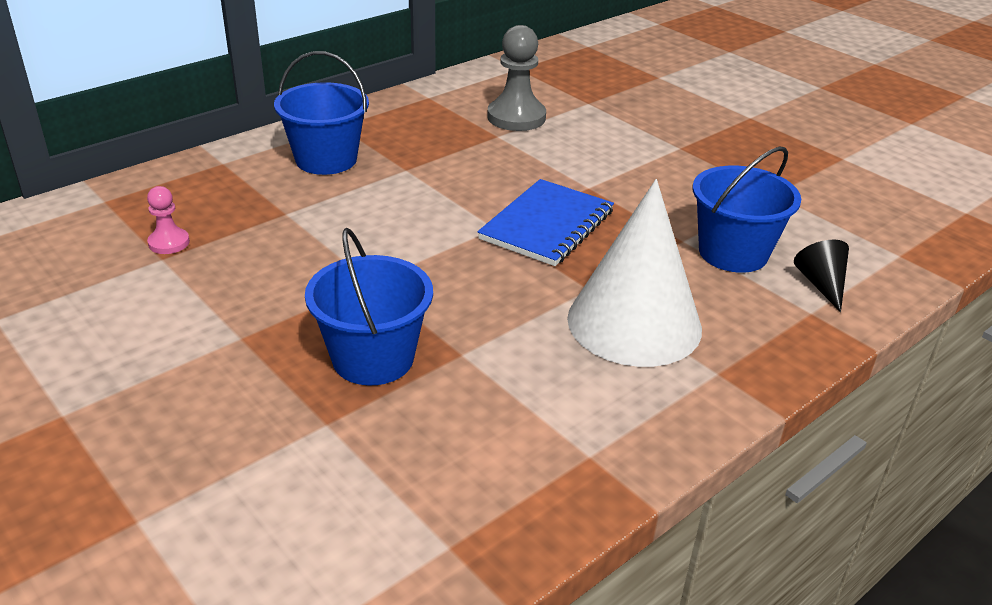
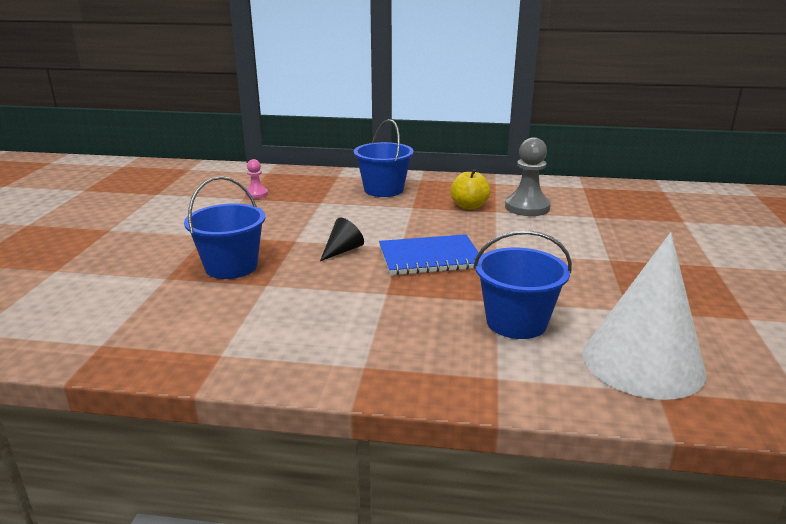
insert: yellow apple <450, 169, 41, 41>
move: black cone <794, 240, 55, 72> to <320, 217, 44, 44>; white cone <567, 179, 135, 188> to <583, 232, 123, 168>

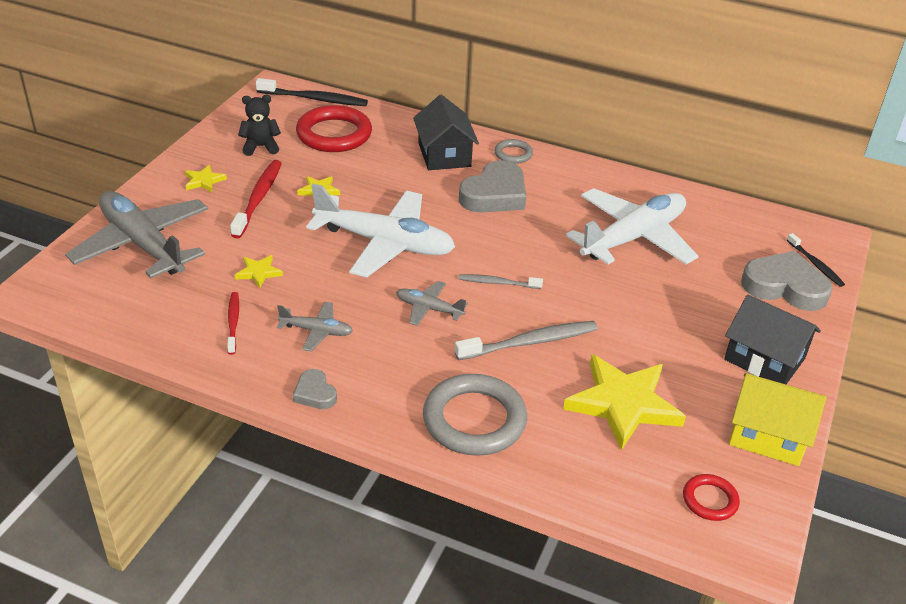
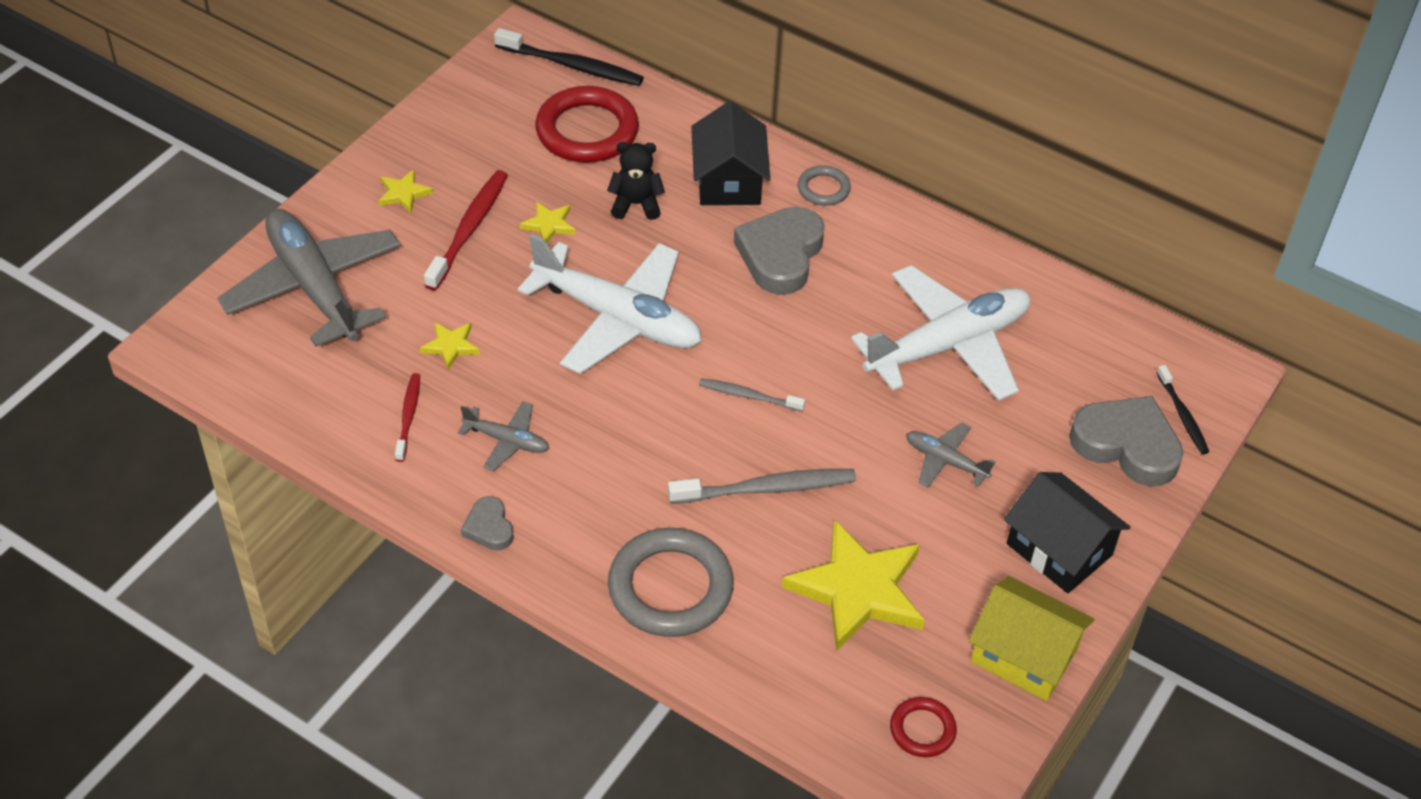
move: black teddy bear <238, 95, 43, 61> to <607, 142, 58, 78>; grey plane <396, 281, 72, 45> to <906, 422, 90, 66>
rotate: grey heart <459, 160, 67, 53> = <734, 207, 91, 88> 150 degrees clockwise

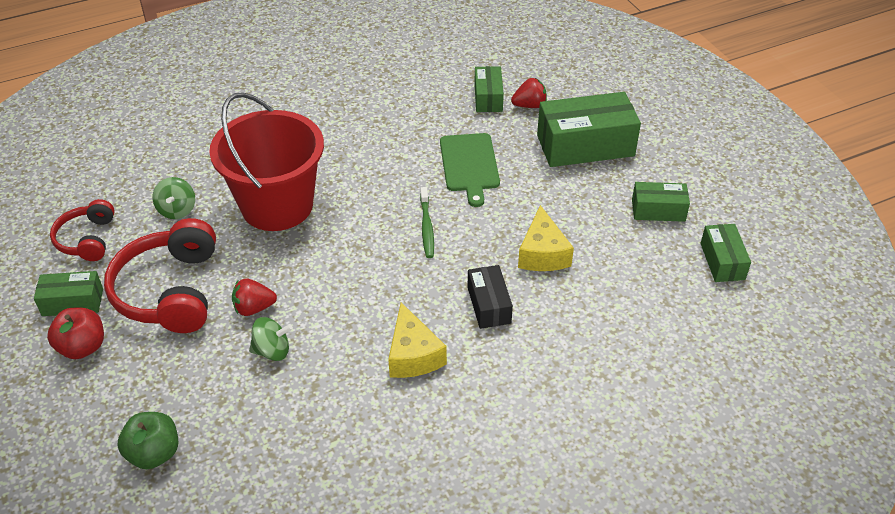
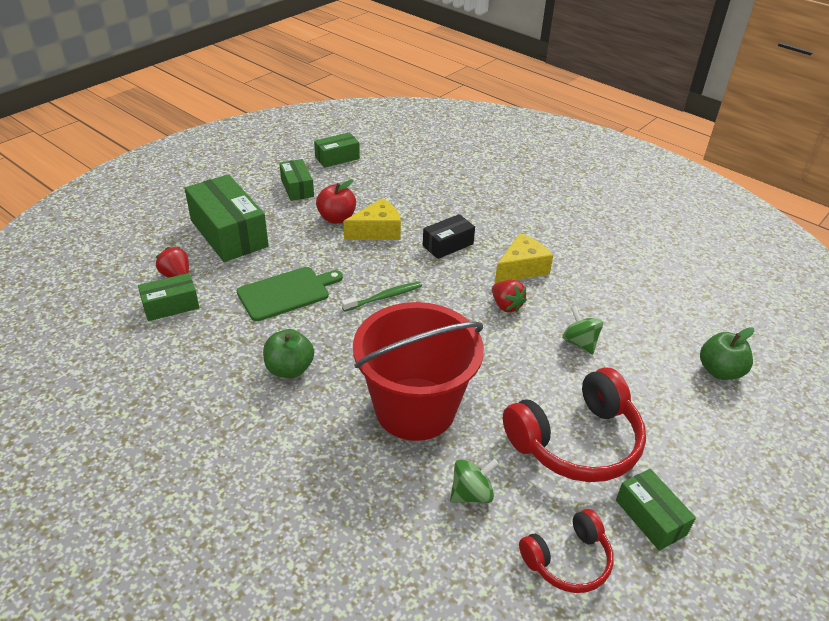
insert: green apple <263, 329, 51, 49>
move: red apple <47, 307, 57, 52> to <316, 179, 40, 45>; red strawberry <232, 278, 45, 38> to <492, 280, 35, 32>

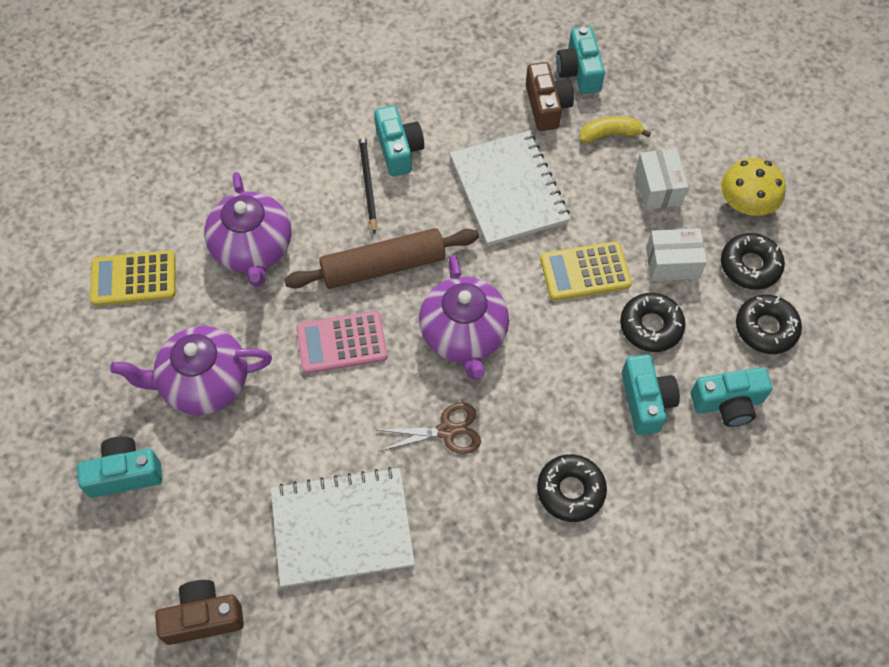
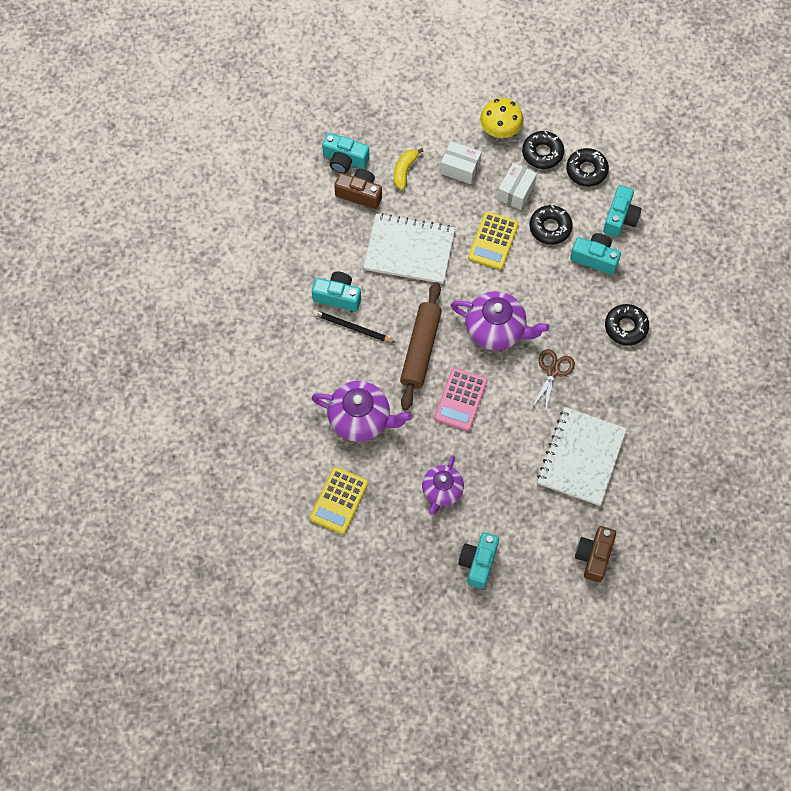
resize: purple teapot <110, 326, 162, 89> = <422, 455, 42, 60> x0.66

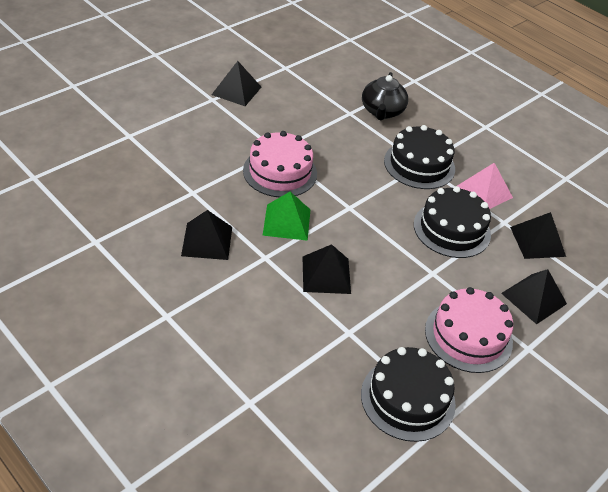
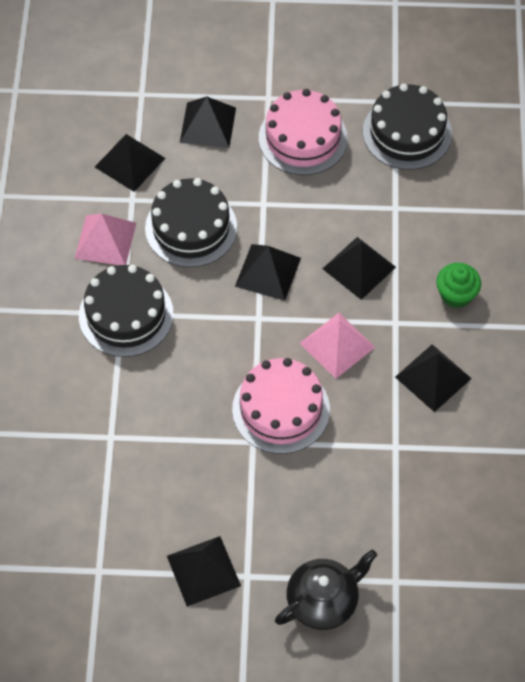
insert: black pyramid <235, 244, 66, 57>; green cupcake <436, 263, 45, 45>
move: black teapot <362, 72, 46, 48> to <275, 550, 102, 80>
recolor: green pyramid <263, 192, 47, 49> to pink pyramid <300, 313, 75, 66>

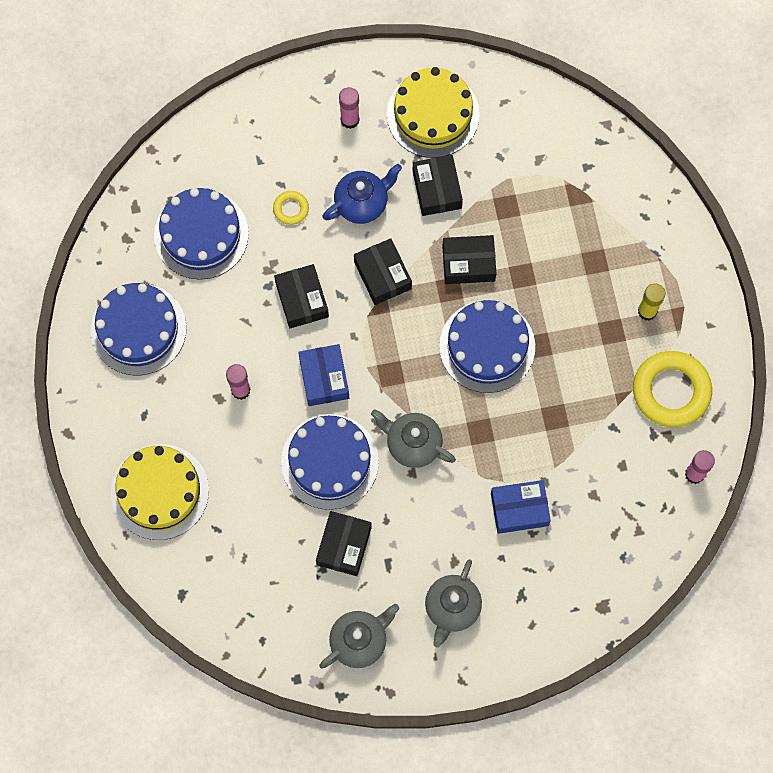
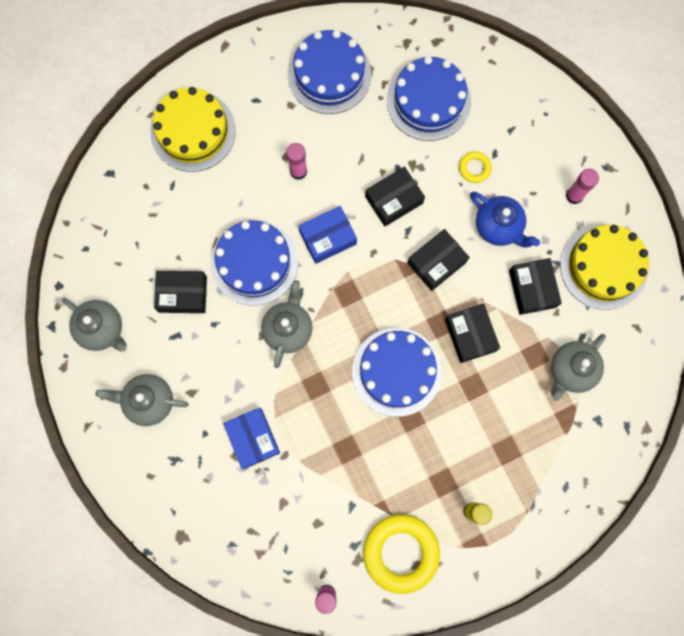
insert: grey teapot <551, 334, 55, 67>
rotate: black box <413, 155, 50, 61> = <509, 258, 53, 57> 75 degrees counterclockwise

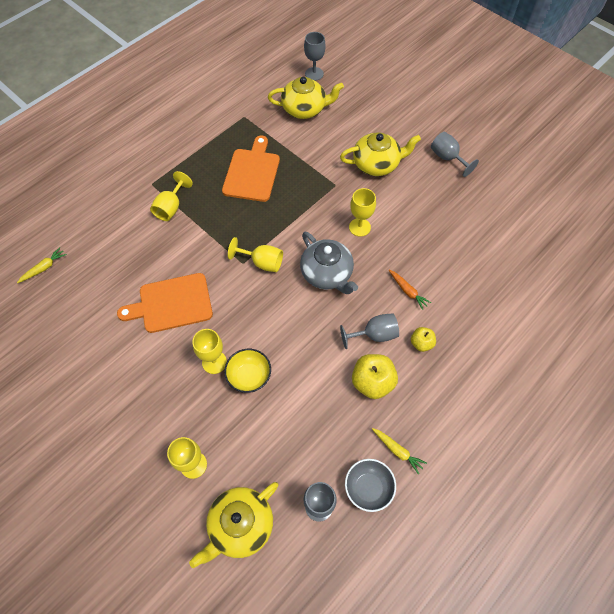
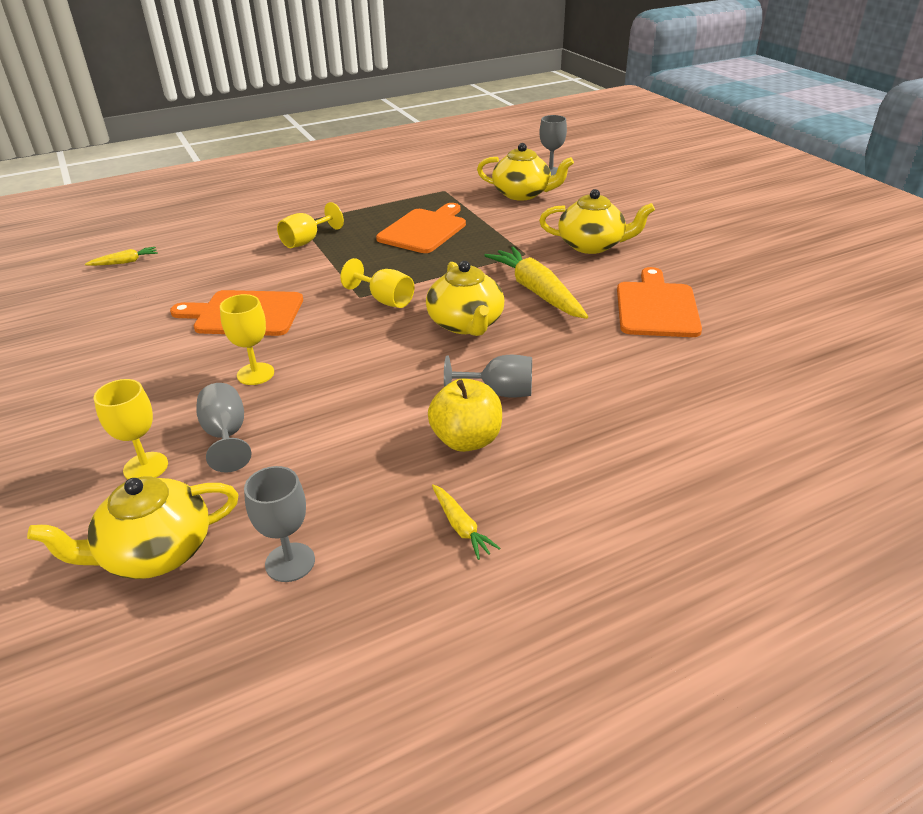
delete: yellow bowl <224, 349, 47, 44>; grey bowl <345, 459, 51, 53>; orange carrot <389, 270, 42, 40>; yellow apple <411, 327, 25, 25>
insert: orange cutting board <617, 267, 85, 70>
move: grey goblet <431, 132, 48, 45> to <196, 383, 56, 89>
replace: yellow goblet <349, 188, 27, 49> to yellow carrot <484, 246, 104, 73>
recolor: grey teapot <300, 232, 58, 62> to yellow teapot <426, 261, 78, 75>

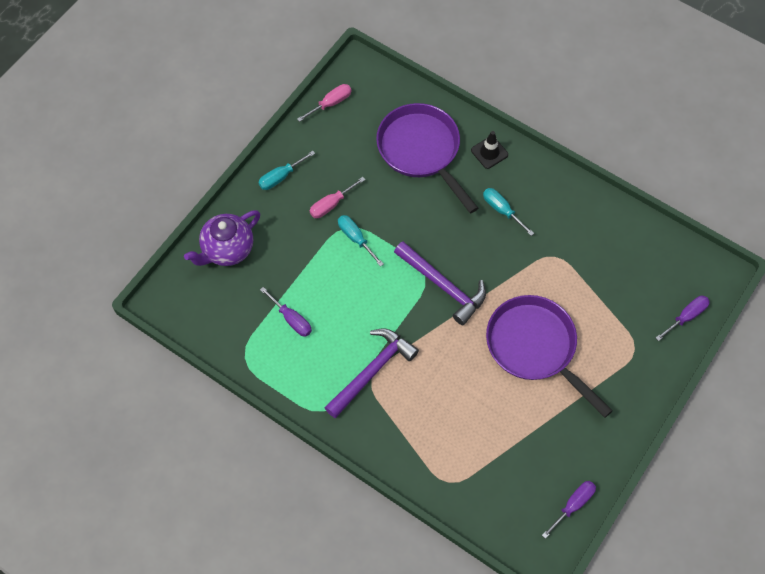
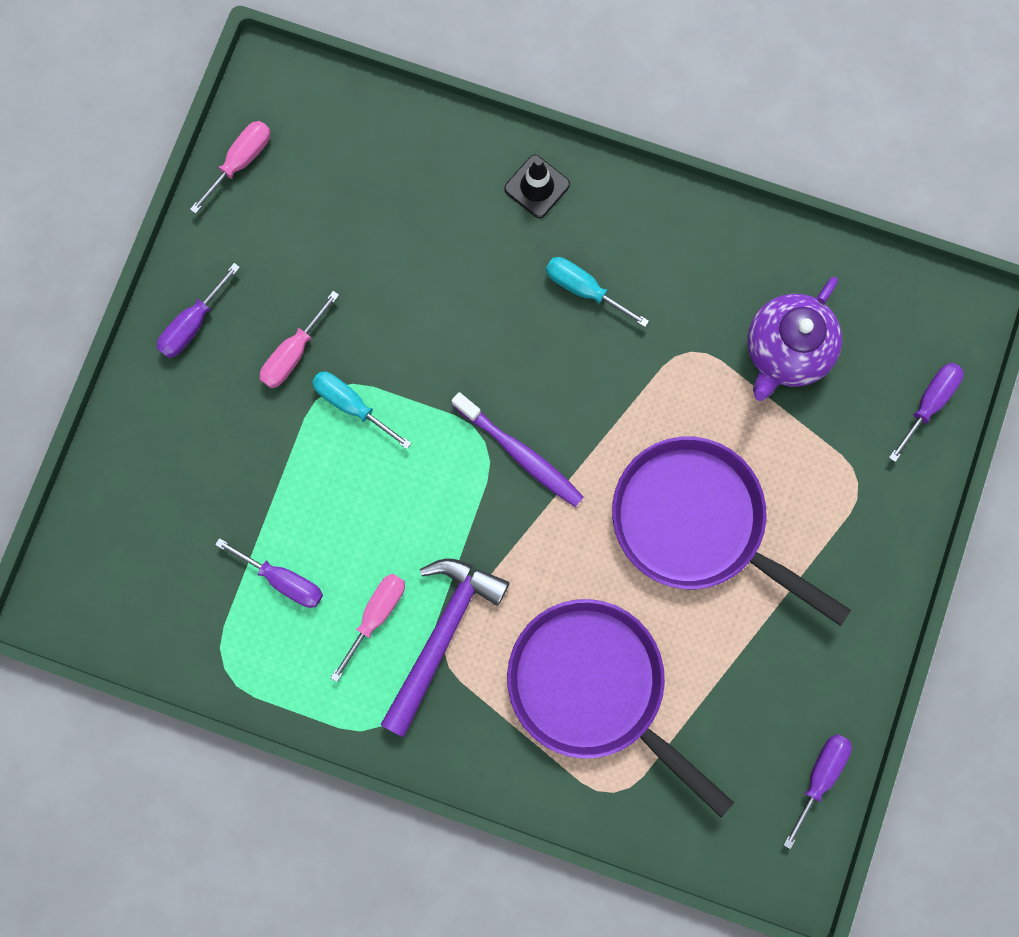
insert: pink screwdriver <330, 573, 75, 109>
move: purple pan <376, 103, 102, 111> to <507, 599, 227, 218>; purple teapot <184, 210, 76, 56> to <748, 277, 94, 124>
replace: purple hammer <394, 241, 92, 84> to purple toothbrush <452, 392, 132, 115>
recolor: turquoise screwdriver <258, 151, 57, 39> to purple screwdriver <157, 263, 83, 95>

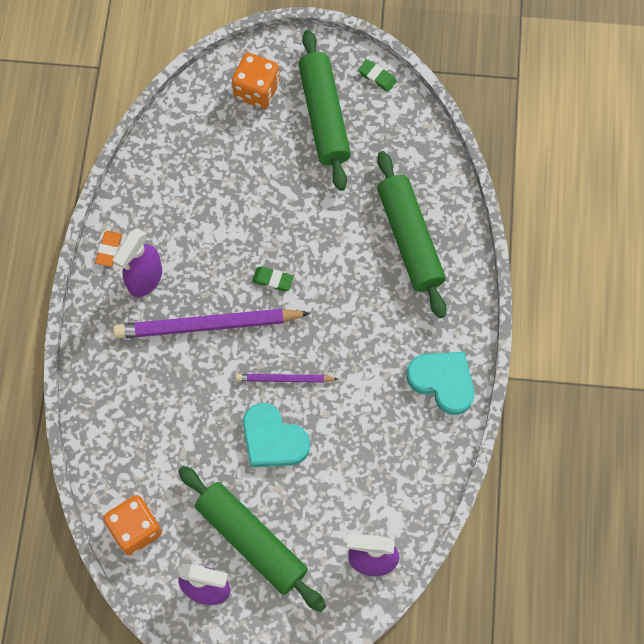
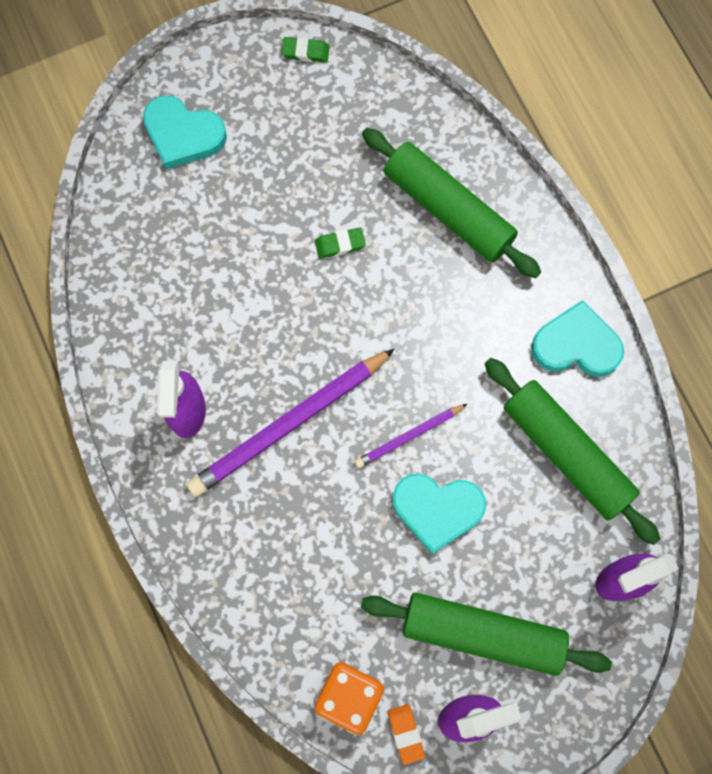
move: green eraser <252, 267, 42, 24> to <315, 227, 51, 32>; orange eraser <95, 231, 28, 36> to <388, 704, 37, 61>; green rolling pin <298, 30, 53, 161> to <485, 358, 175, 187>
replace: orange dice <232, 53, 48, 56> to turquoise heart <143, 95, 84, 74>

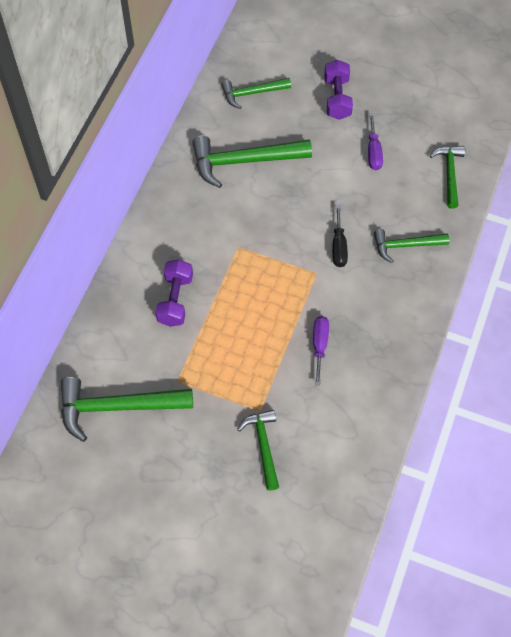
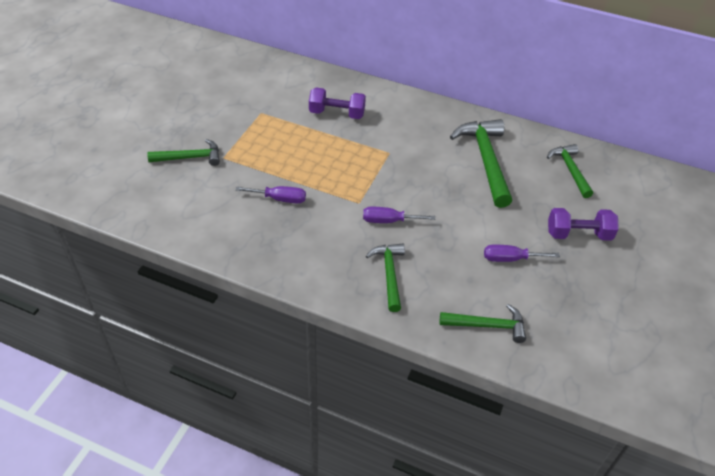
delete: green hammer <61, 377, 132, 65>
recolor: black screwdriver <332, 205, 16, 62> to purple screwdriver <363, 207, 72, 16>

